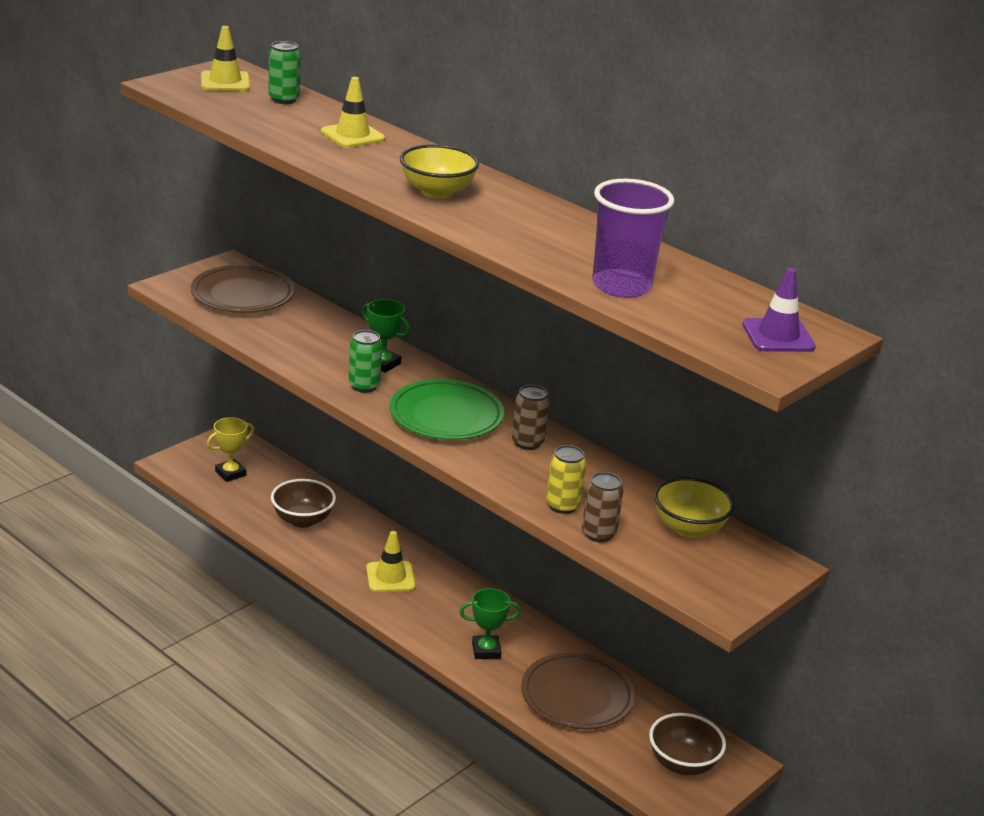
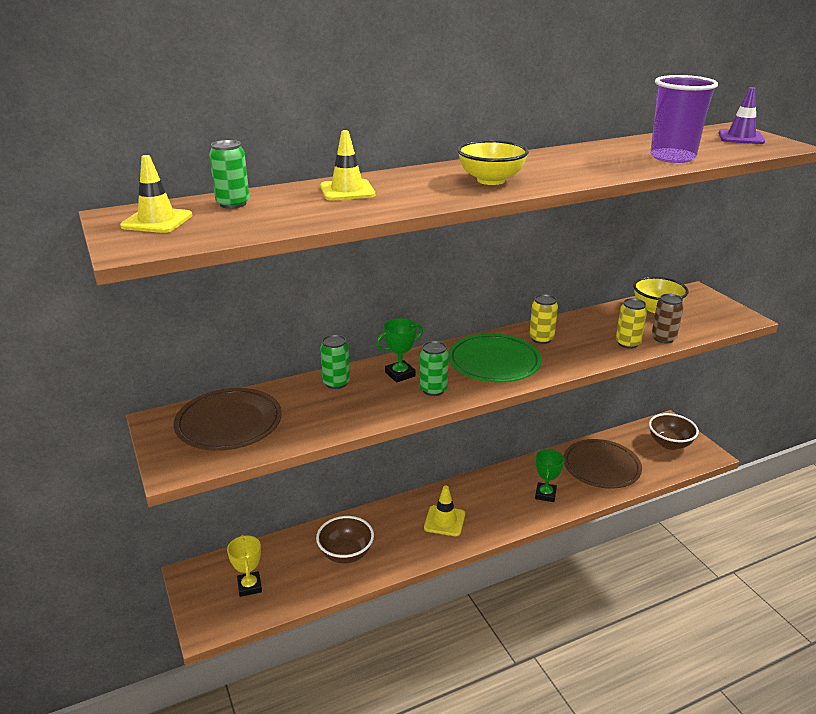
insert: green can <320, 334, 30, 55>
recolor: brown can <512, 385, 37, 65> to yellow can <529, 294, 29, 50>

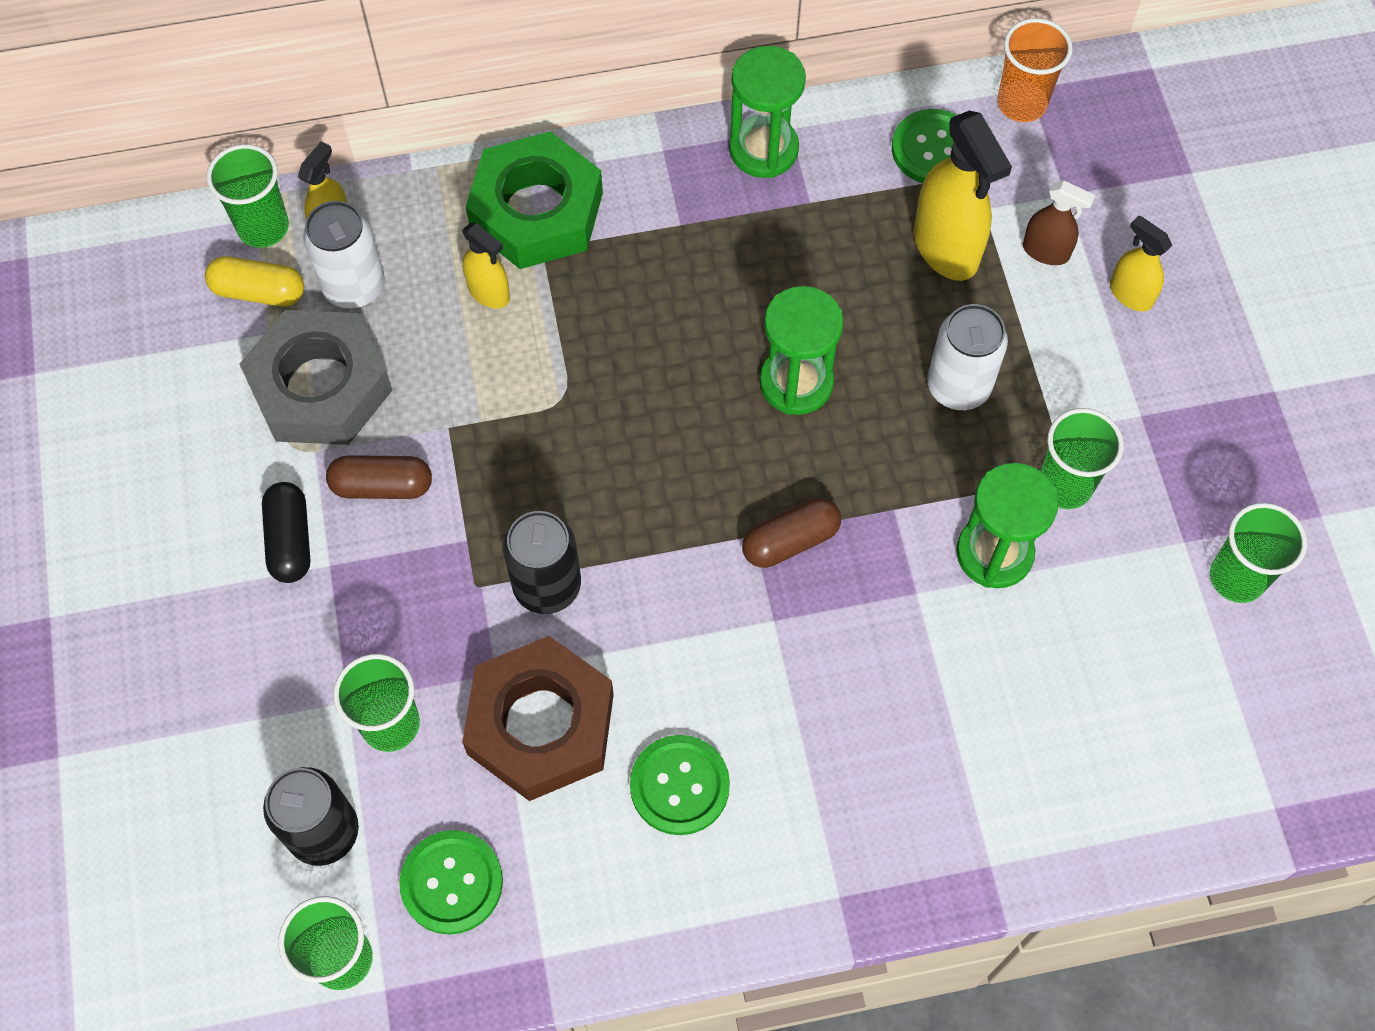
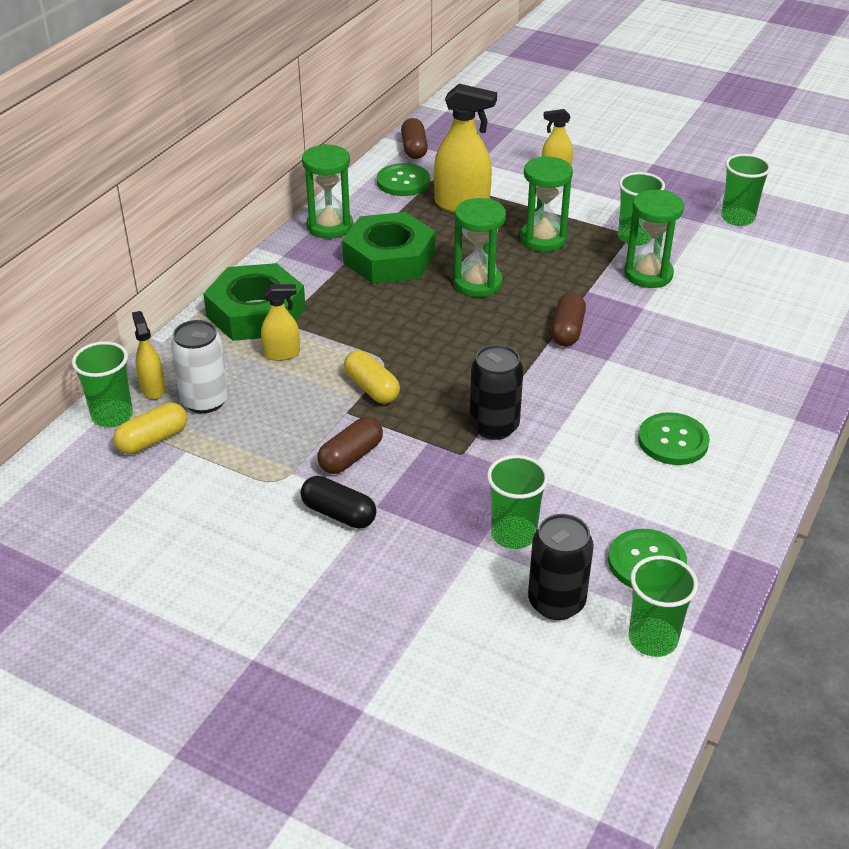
delete: grey nut <239, 310, 153, 135>; brown nut <462, 636, 152, 165>; brown spray bottle <1023, 181, 73, 84>
insert: green nut <342, 212, 93, 72>; yellow capsule <344, 350, 56, 54>
replace: orange cup <997, 18, 76, 104> to brown capsule <401, 118, 27, 41>; white can <927, 304, 81, 106> to green hourglass <520, 156, 53, 96>

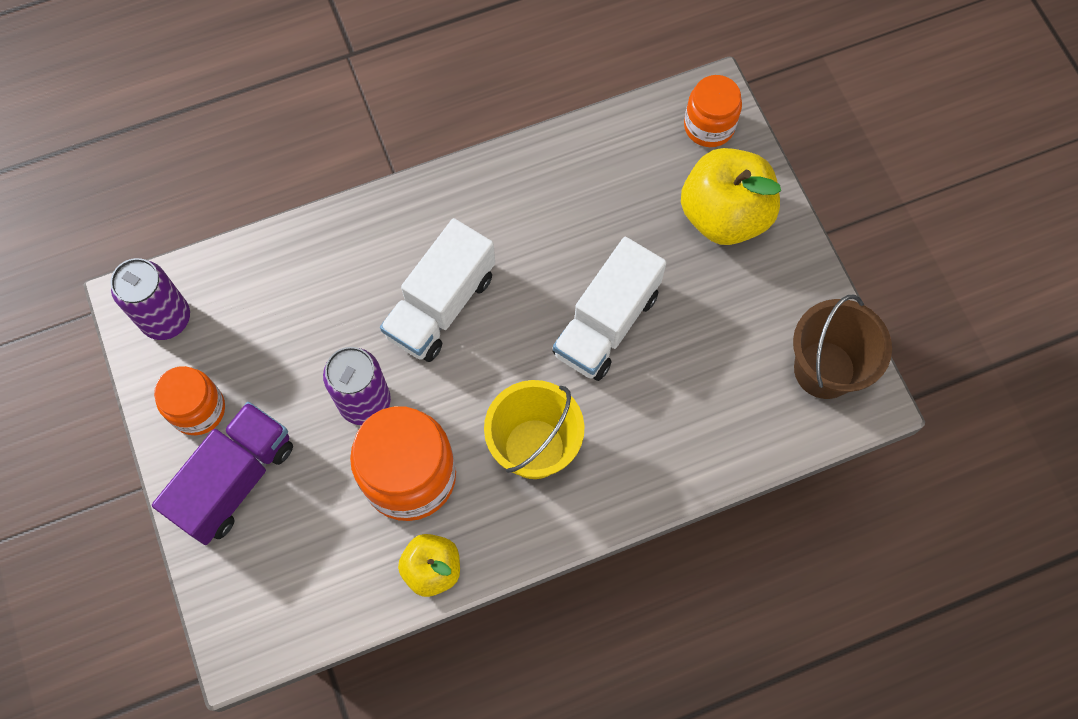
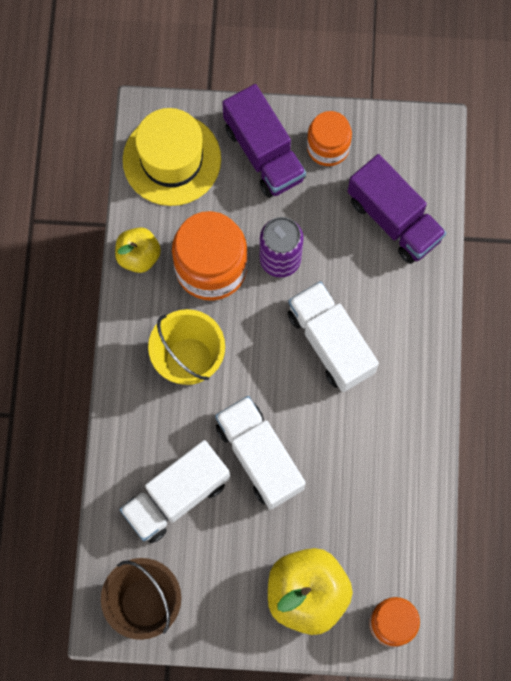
delete: purple can <110, 258, 80, 82>
insert: white truck <120, 440, 110, 103>; yellow hat <123, 108, 98, 98>; purple truck <348, 154, 98, 110>

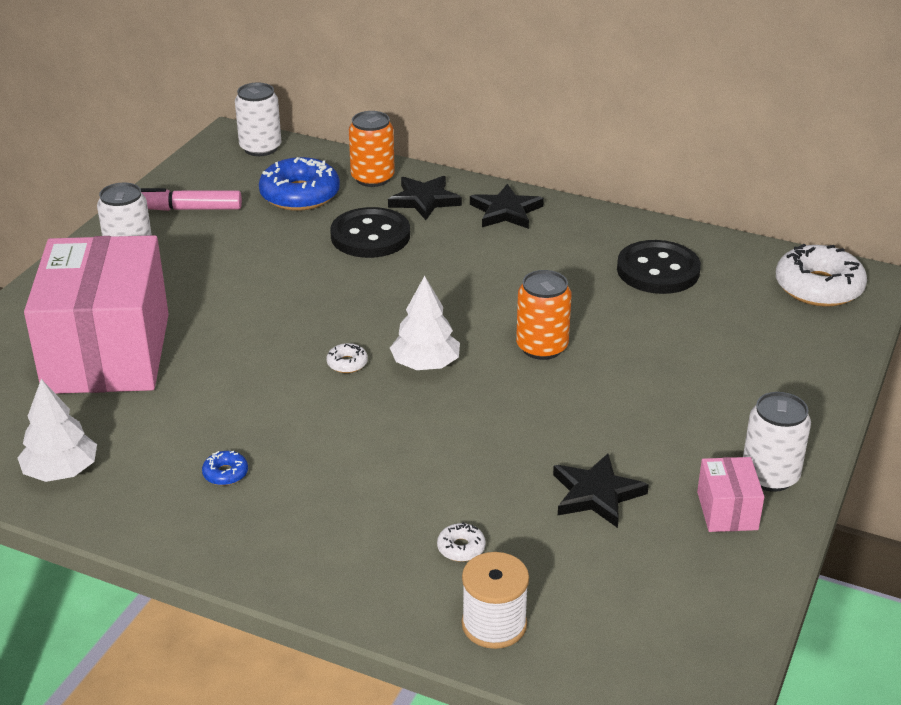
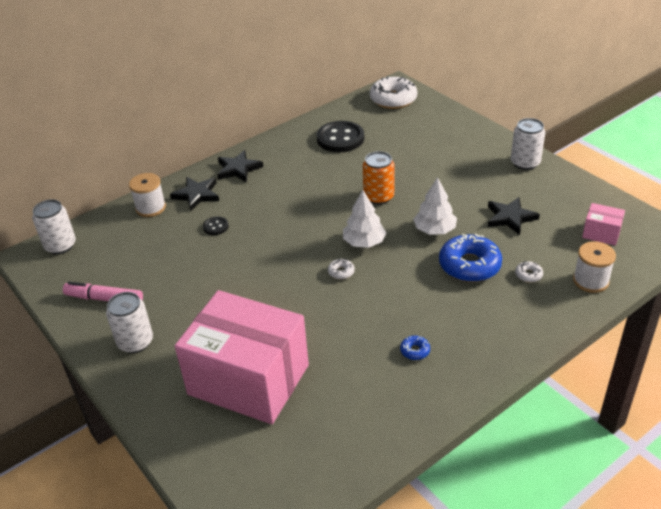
move: white tree <18, 379, 79, 103> to <413, 177, 44, 57>; blue donut <259, 157, 81, 54> to <439, 233, 63, 49>; pink box <697, 457, 67, 75> to <582, 203, 43, 43>
replace: orange can <349, 111, 46, 76> to white spool <129, 173, 37, 44>
rotate: pink marker <141, 188, 101, 23> = <63, 282, 80, 19> 75 degrees clockwise
resize: black button <330, 207, 80, 51> = <203, 216, 26, 19> x0.47

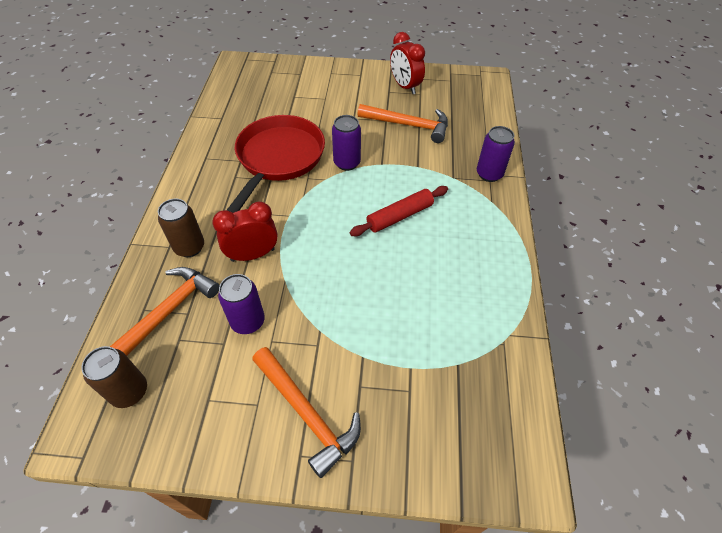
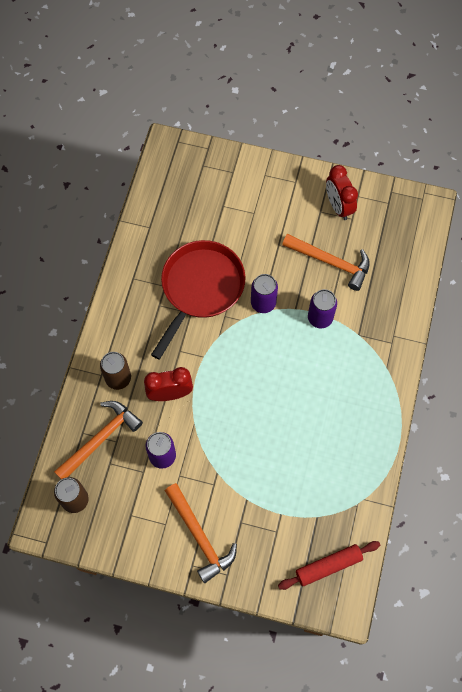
move: red rolling pin <350, 186, 98, 50> to <278, 541, 102, 49>; purple can <477, 126, 38, 56> to <308, 289, 29, 39>

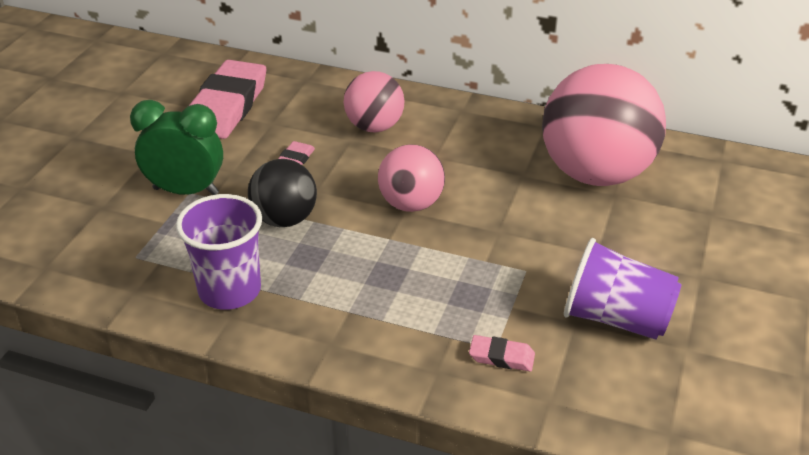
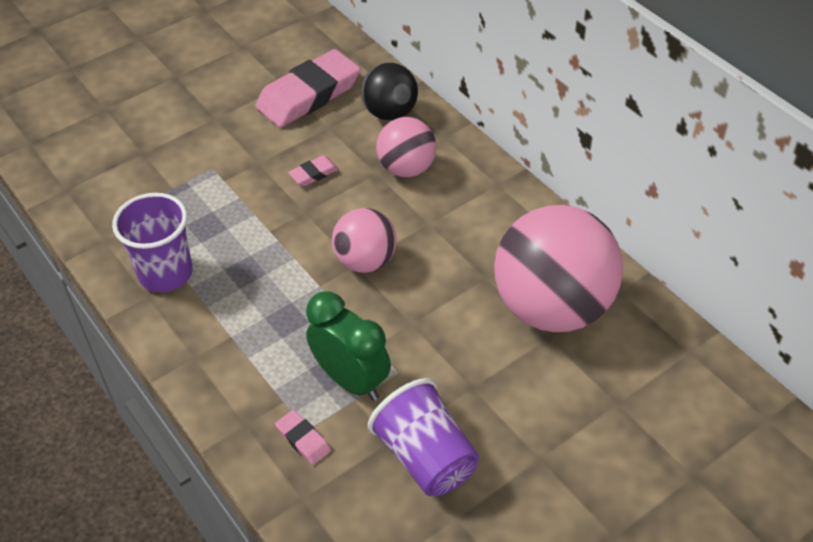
move: green clock <130, 100, 93, 95> to <306, 291, 85, 110>; black ball <248, 159, 69, 68> to <361, 63, 57, 57>

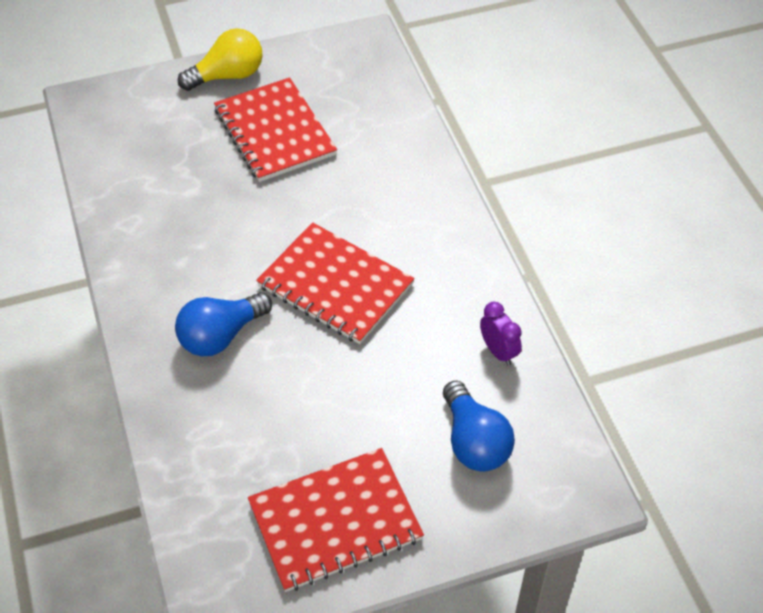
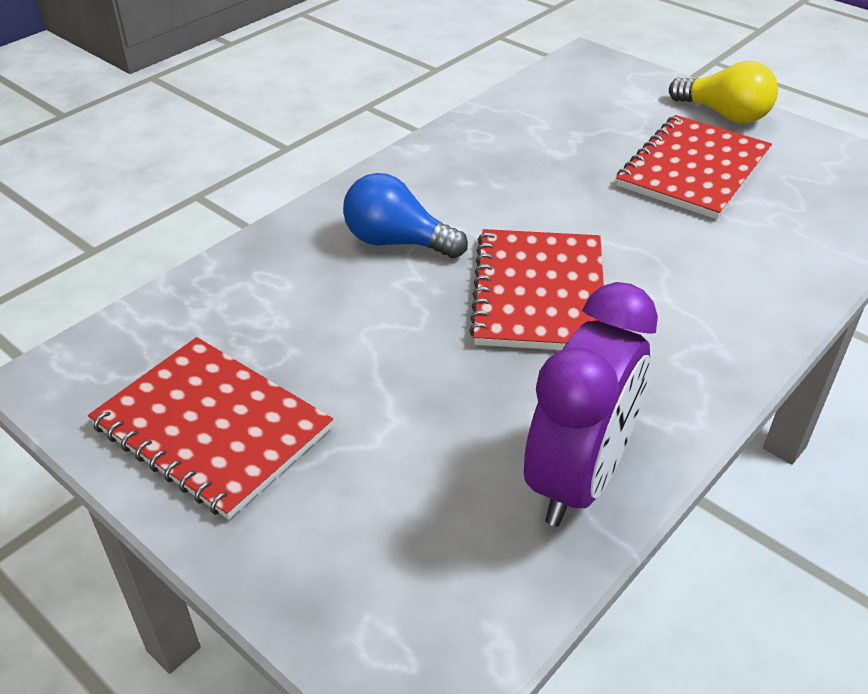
delete: blue light bulb <443, 380, 72, 92>
resize: purple clock <480, 302, 42, 64> = <524, 282, 134, 244> x2.19

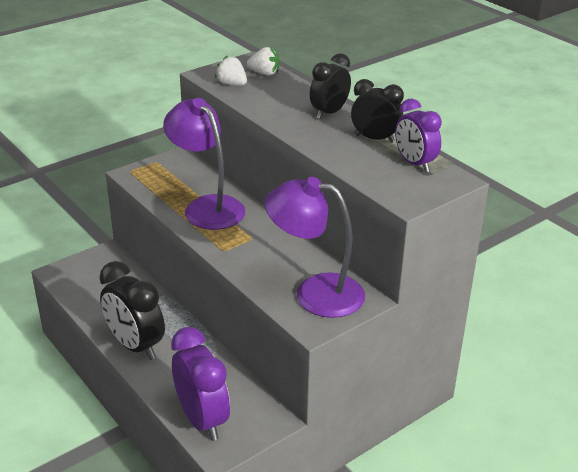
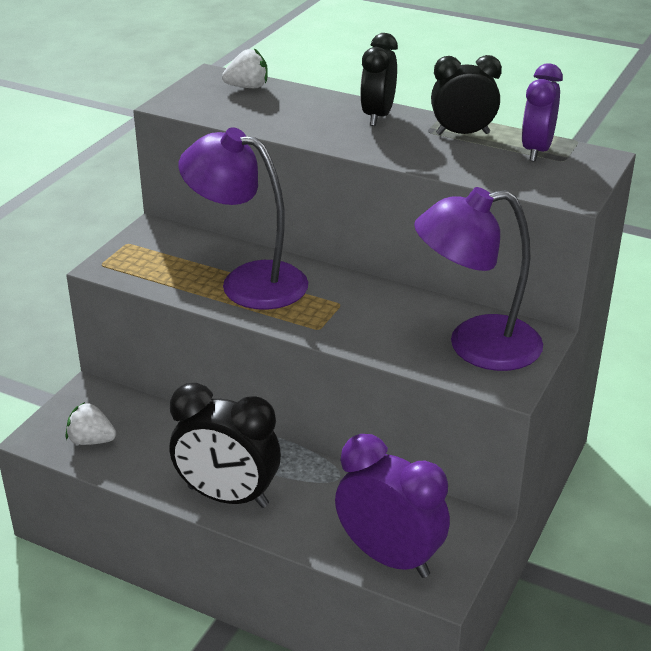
move: white strawberry <215, 56, 32, 30> to <66, 402, 50, 43>
rotate: purple clock <395, 99, 47, 73> = <521, 63, 42, 99> 75 degrees clockwise

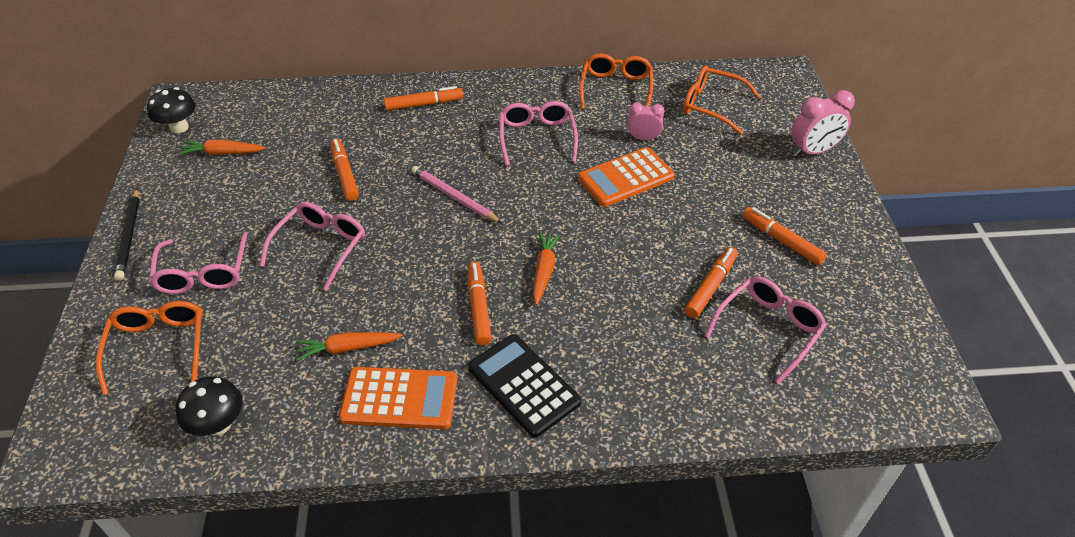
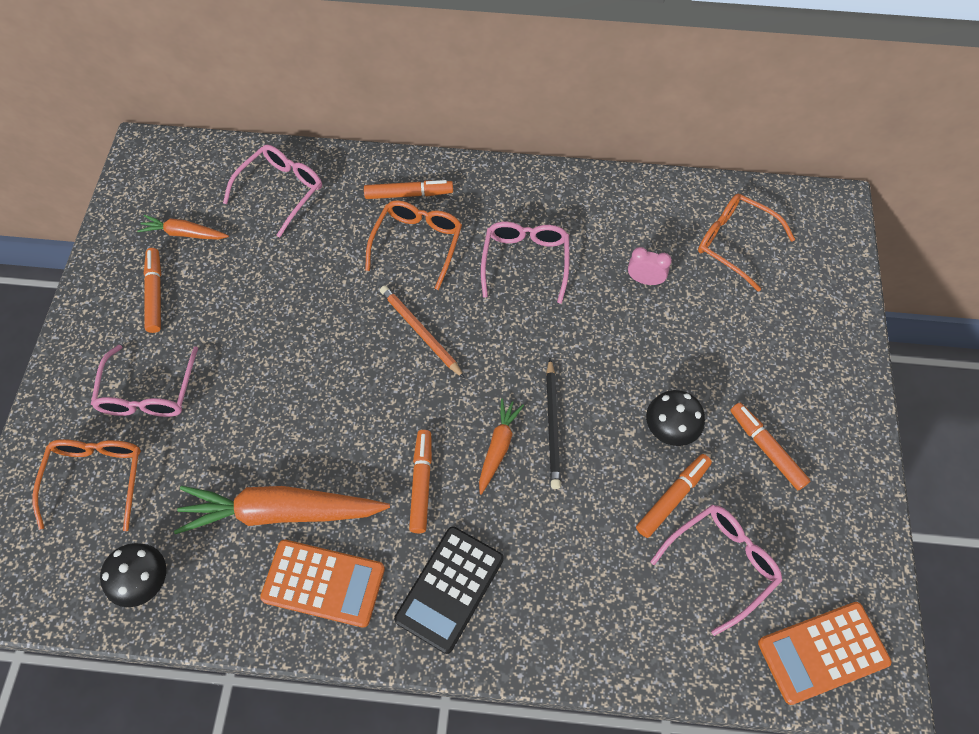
delete: pink clock <791, 90, 64, 67>
move: orange marker <330, 139, 29, 62> to <144, 248, 17, 85>; pink glasses <260, 202, 105, 89> to <223, 145, 99, 93>; orange glasses <579, 53, 74, 56> to <365, 200, 97, 90>; black pencil <114, 189, 26, 91> to <546, 359, 15, 130>; black mushroom <147, 87, 49, 46> to <646, 390, 59, 56>; orange calculator <578, 147, 97, 60> to <758, 602, 133, 103>
recolor: pink pencil <411, 166, 91, 57> to orange pencil <380, 285, 85, 93>
rotate: black calculator <468, 334, 113, 103> = <394, 526, 110, 128> 120 degrees counterclockwise
resize: orange carrot <296, 332, 106, 29> = <174, 486, 216, 48> x1.95

